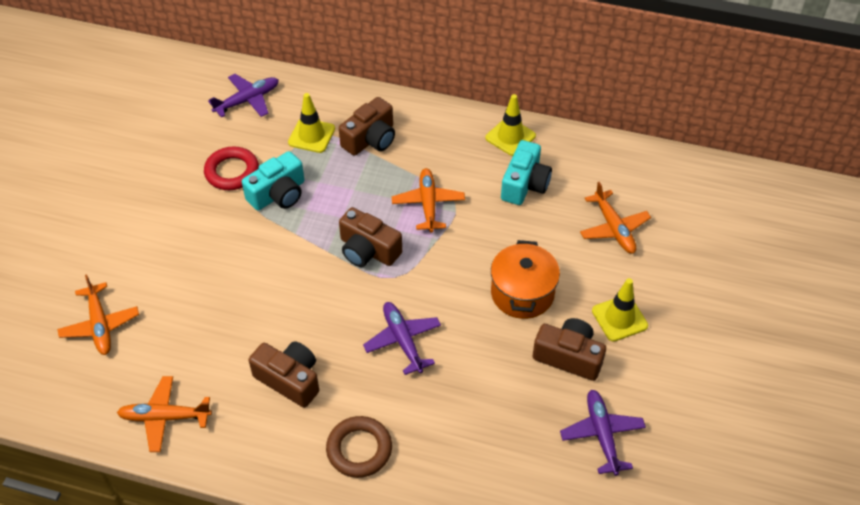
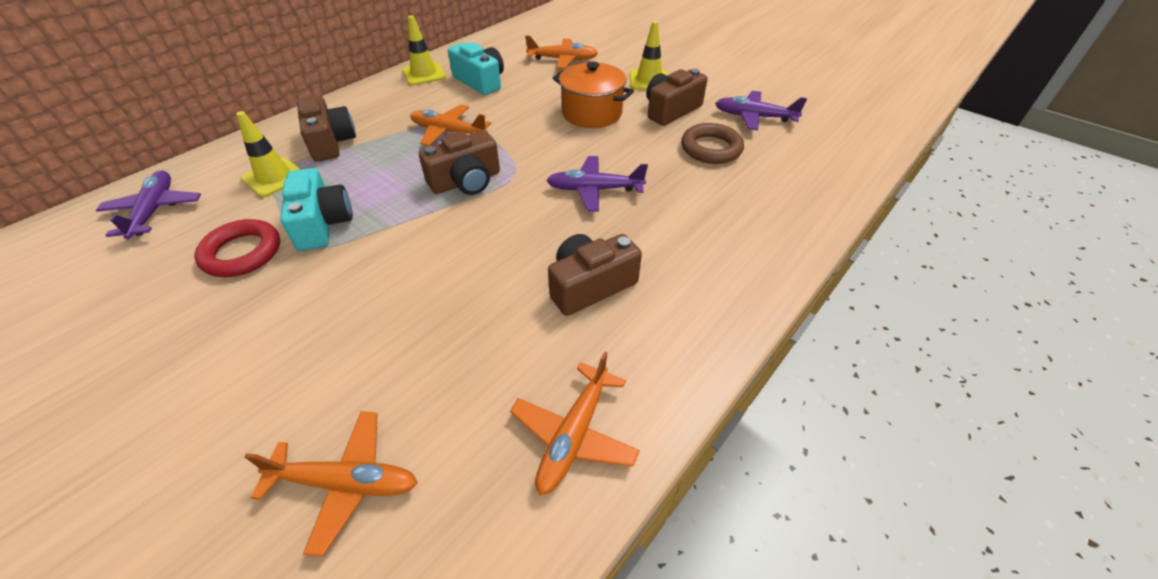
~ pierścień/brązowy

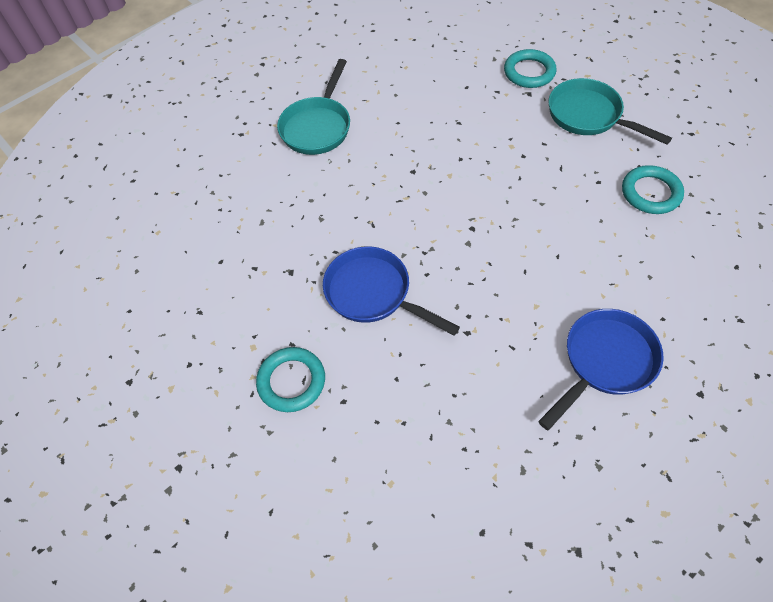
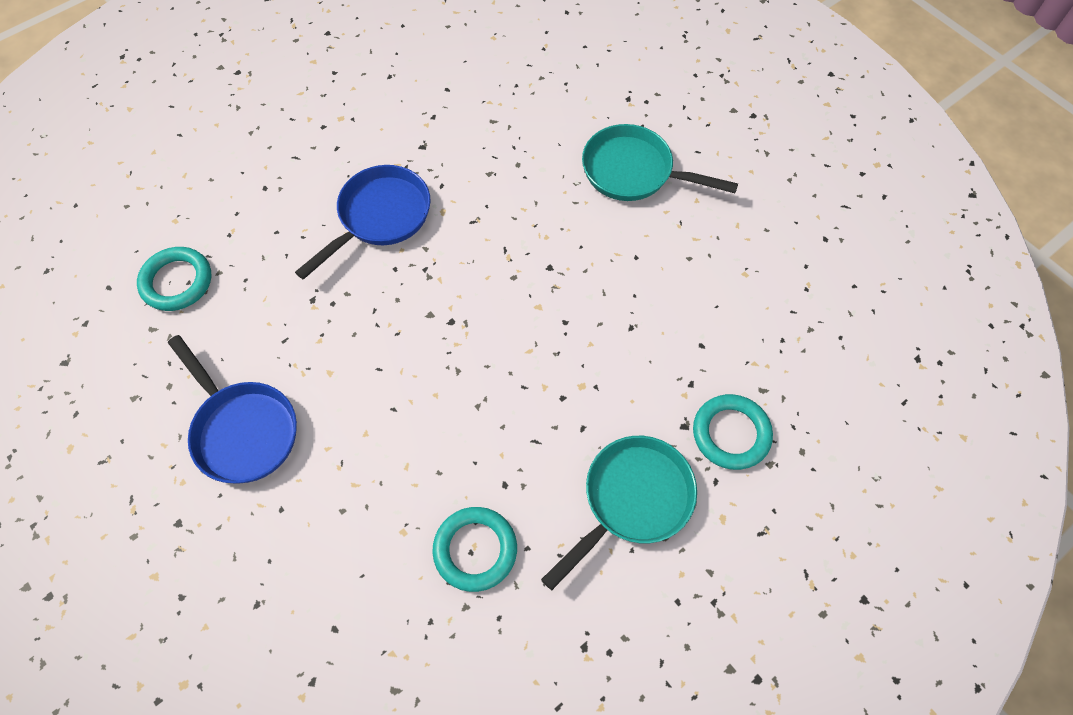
~ pierścień/turkusowy (1st from left)

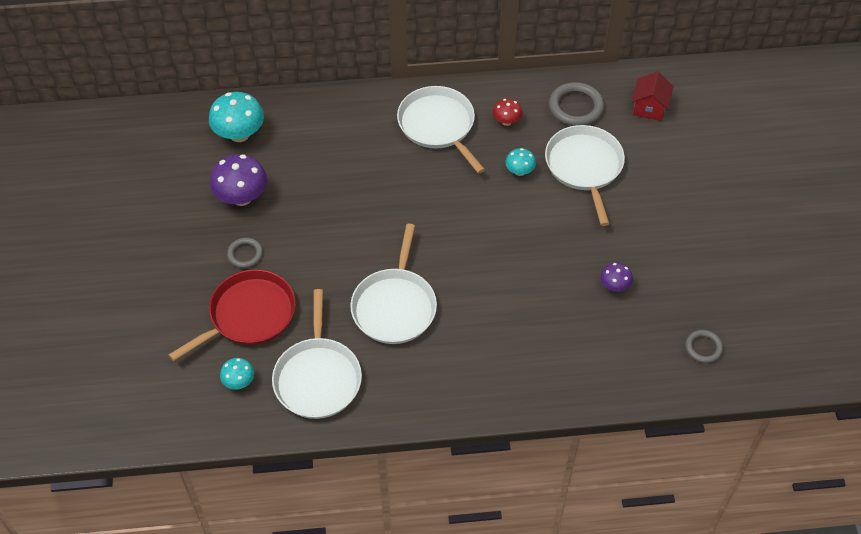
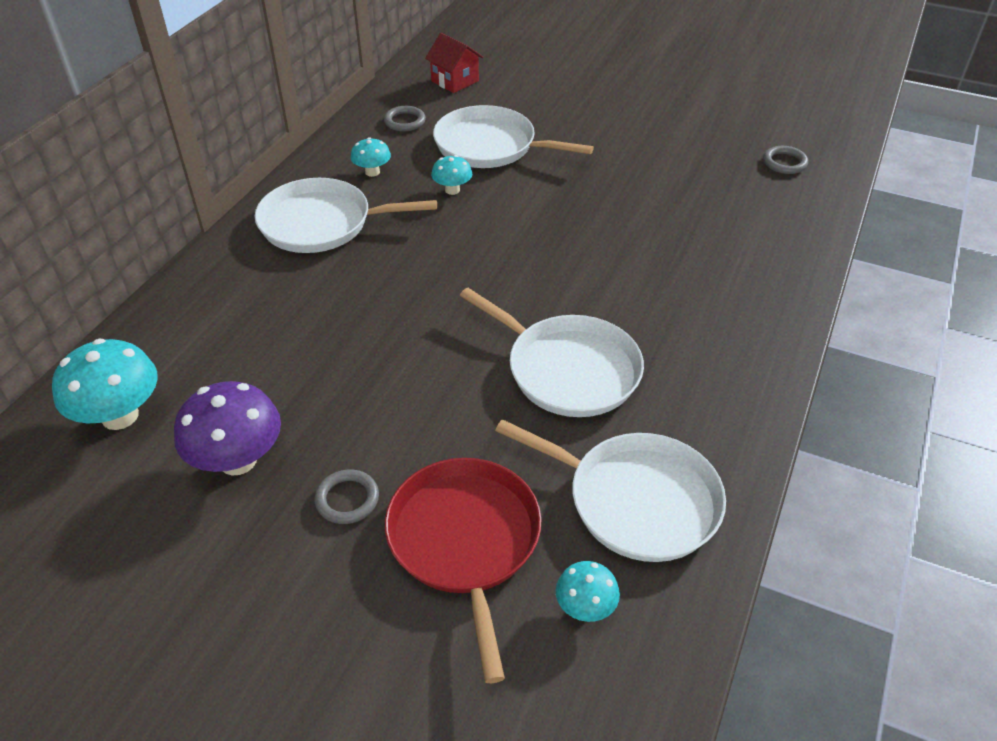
~ grzyb/czerwony to grzyb/turkusowy (2nd from left)
~ pierścień/szary (2nd from left) x0.59
- grzyb/fioletowy (2nd from left)

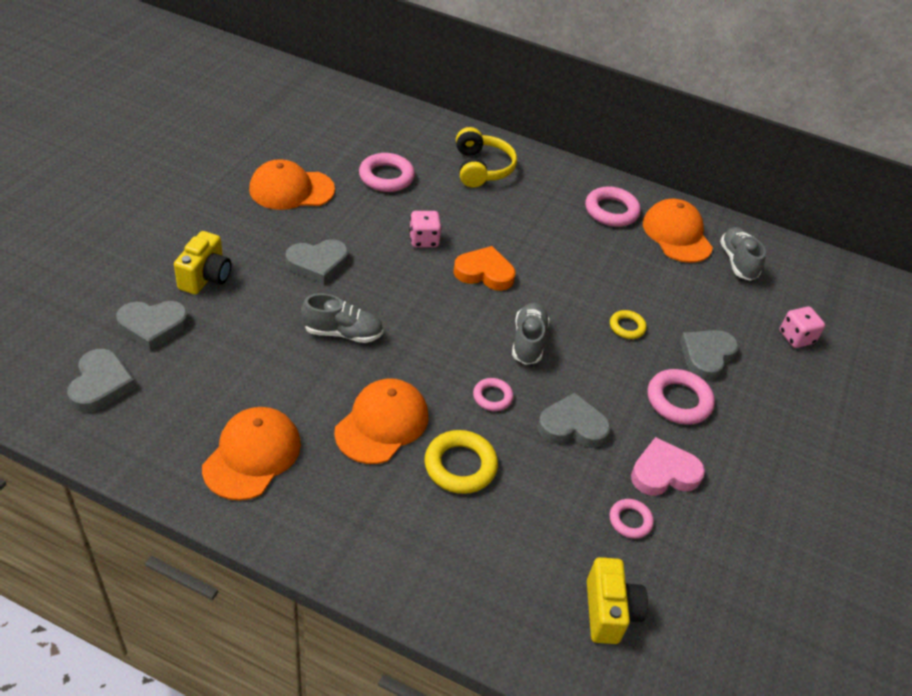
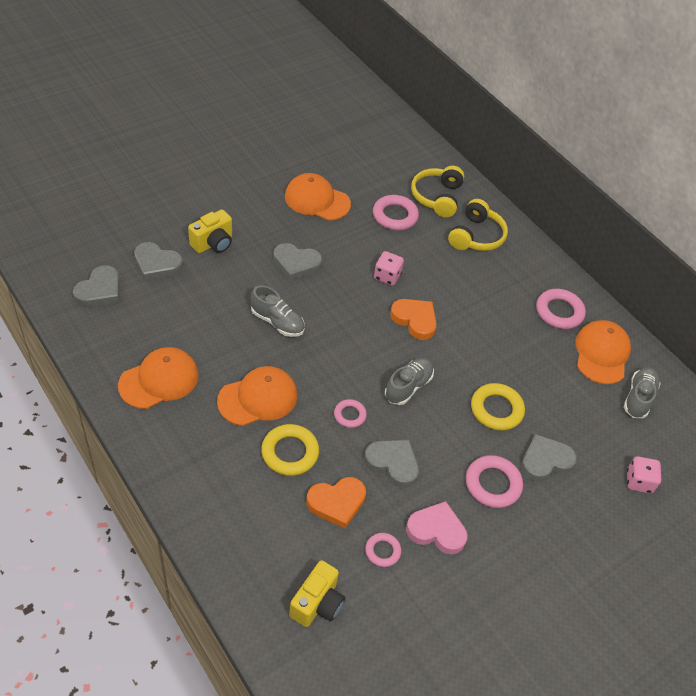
~ pierścień/żółty (2nd from left) x1.70
+ serce/pomarańczowy (1st from left)
+ słuchawki/żółty (1st from left)

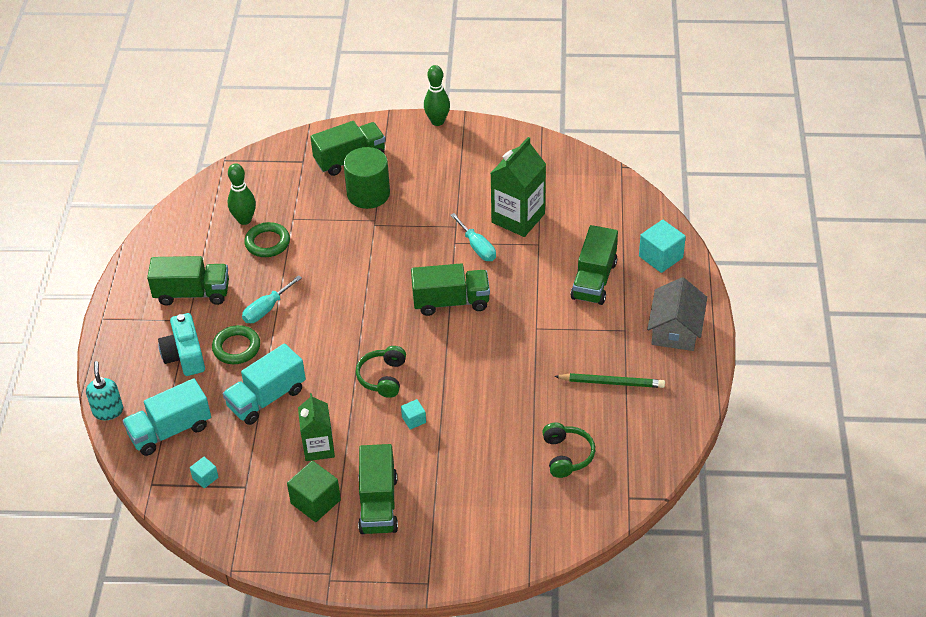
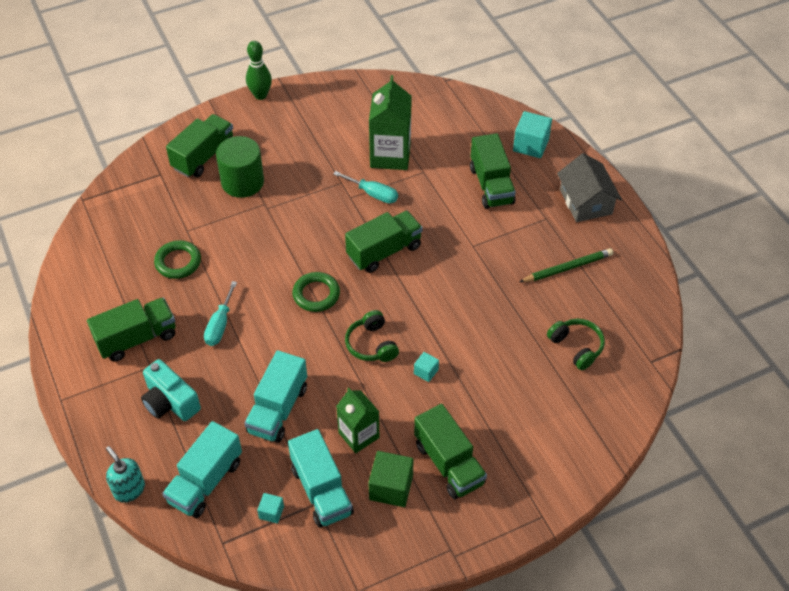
~ pierścień/zielony (1st from left in the first image) to pierścień/zielony (2nd from left)
- kręgiel/zielony (1st from left)
+ ciężarówka/turkusowy (3rd from left)

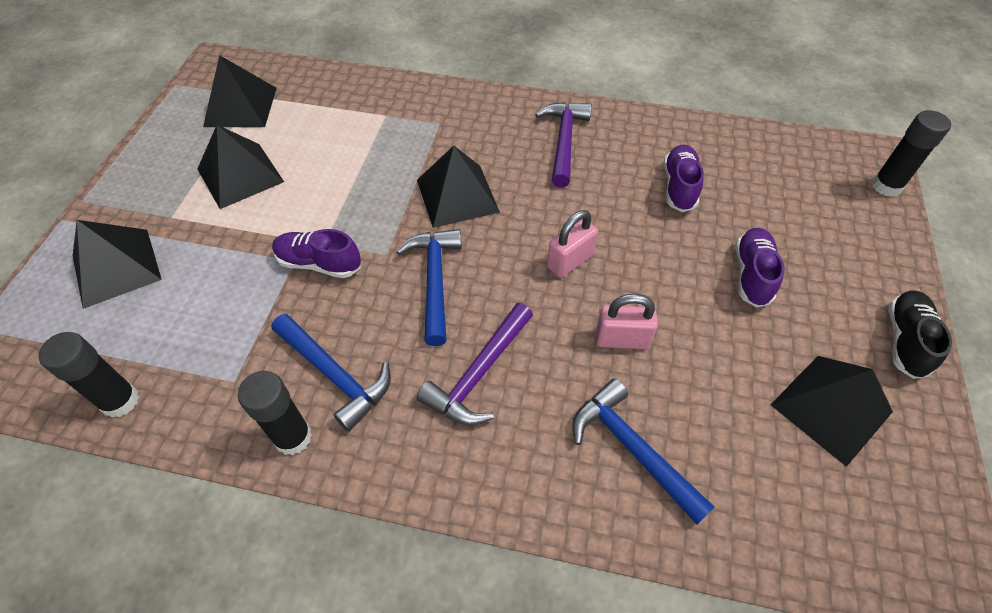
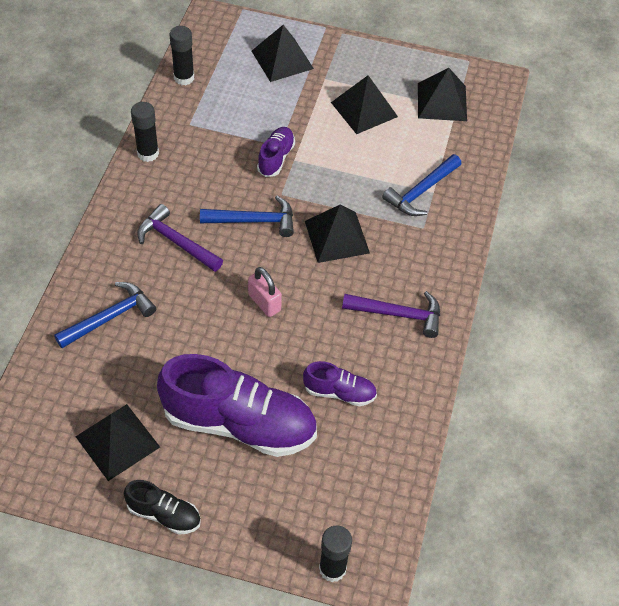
~ młotek/niebieski (1st from left in the first image) to młotek/niebieski (3rd from left)
- kłódka/różowy (2nd from left)
~ but/fioletowy (3rd from left in the first image) x2.10

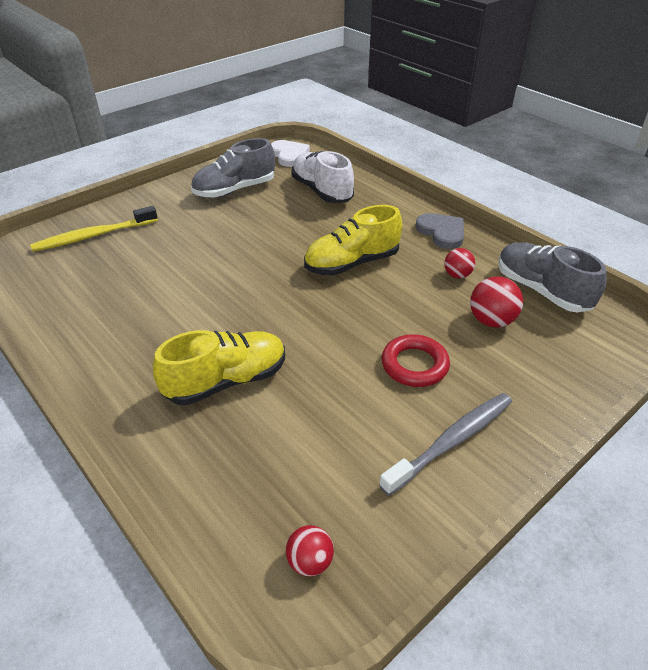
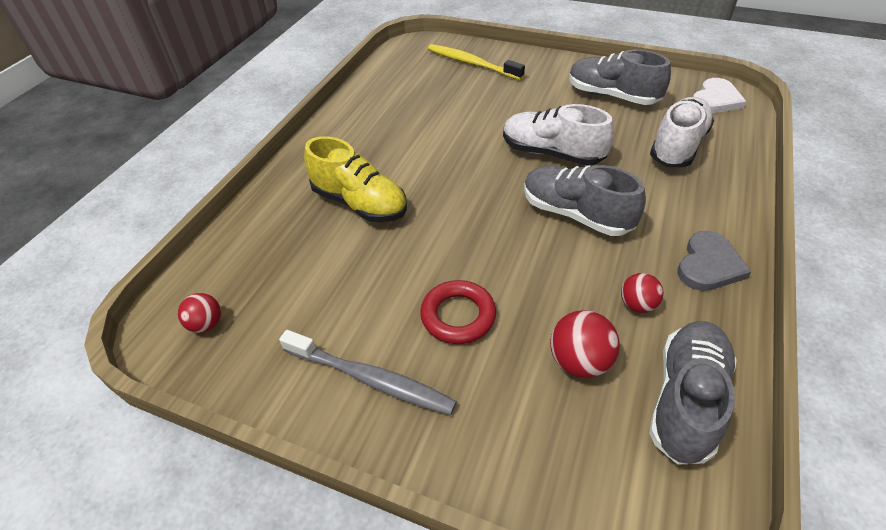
~ but/żółty (2nd from left) to but/szary (1st from left)
+ but/biały (1st from left)

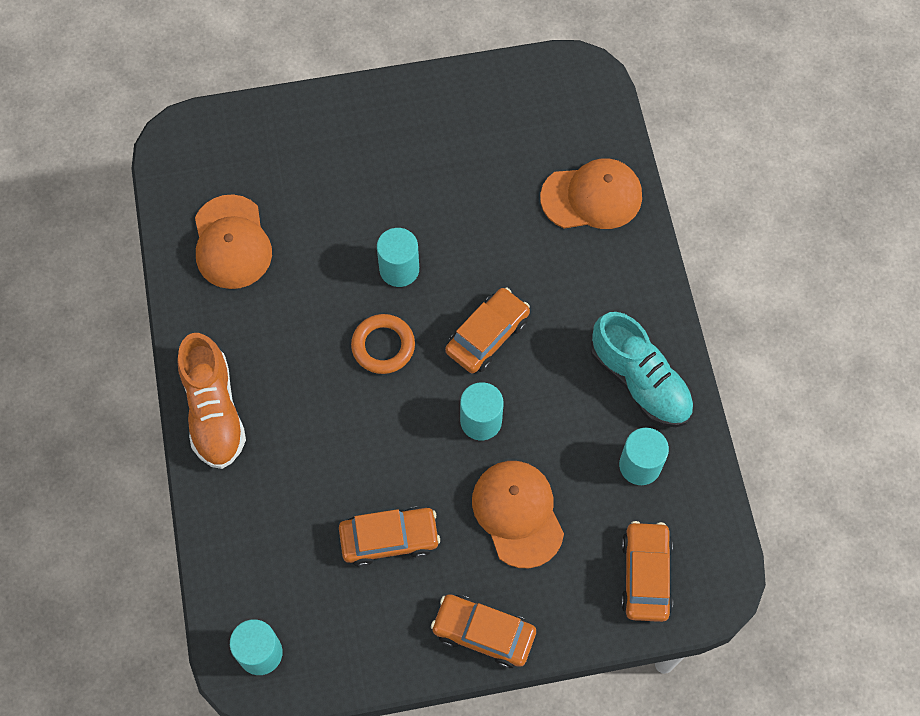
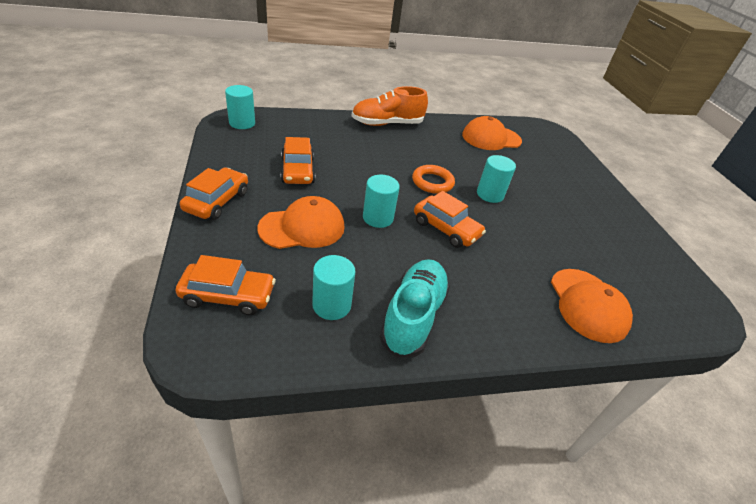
~ but/turkusowy 150 degrees clockwise

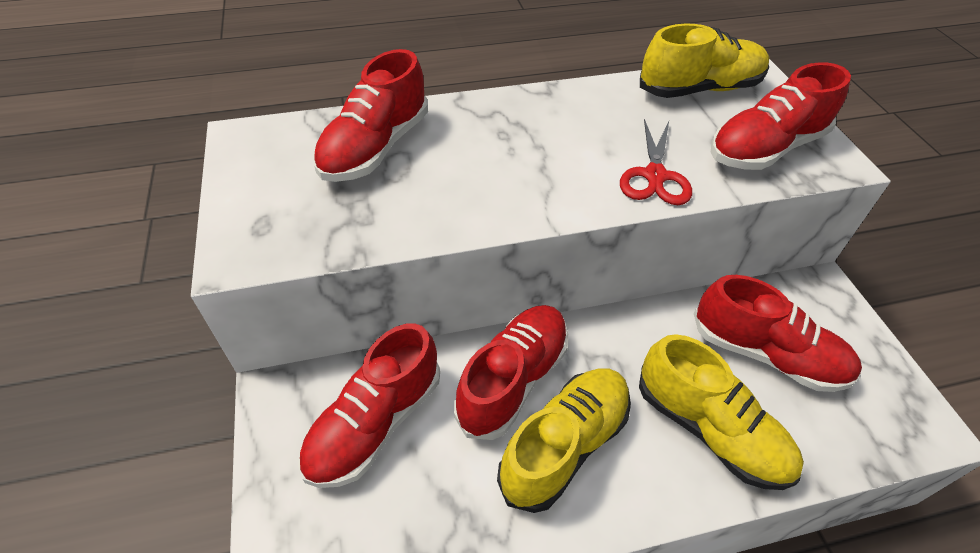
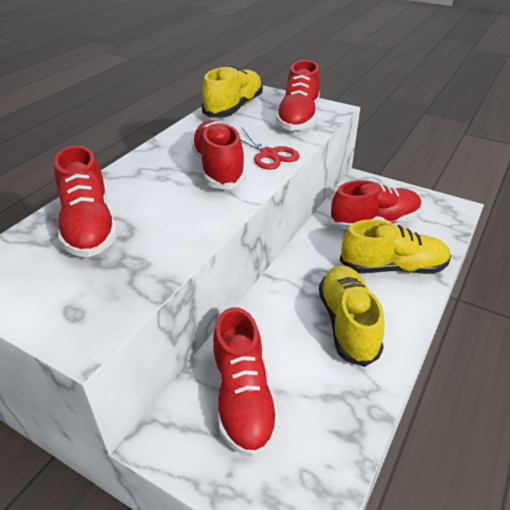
~ but/czerwony (3rd from left in the first image) to but/czerwony (2nd from left)

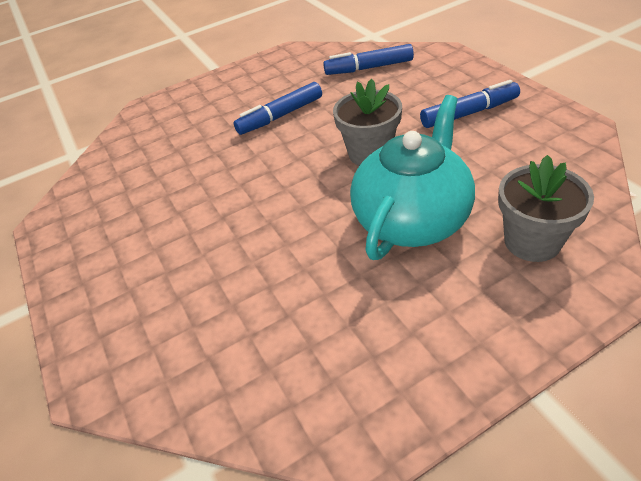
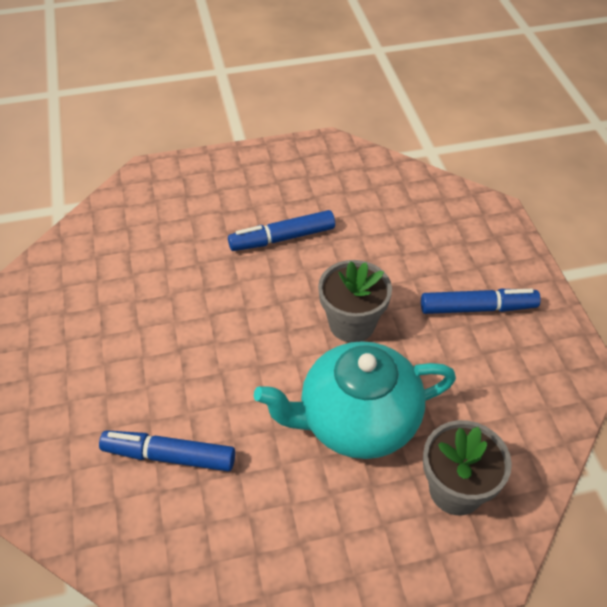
~ flamaster/niebieski (2nd from left in the first image) to flamaster/niebieski (1st from left)
~ imbryk/turkusowy 150 degrees counterclockwise

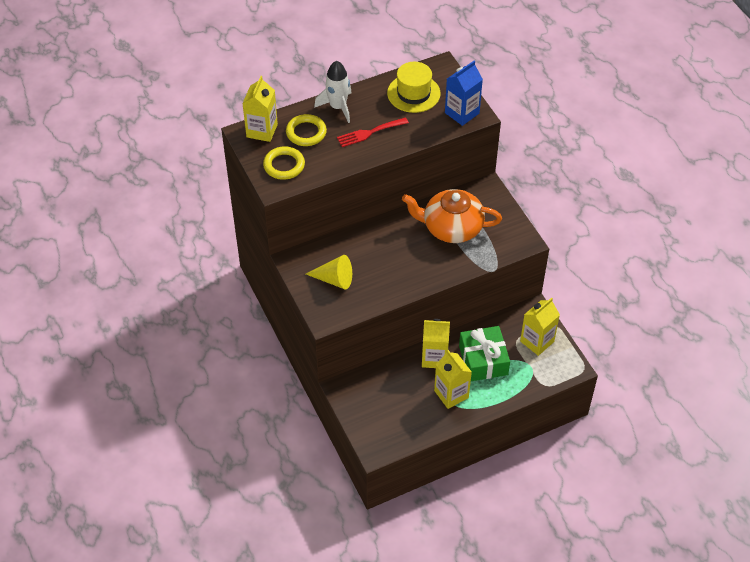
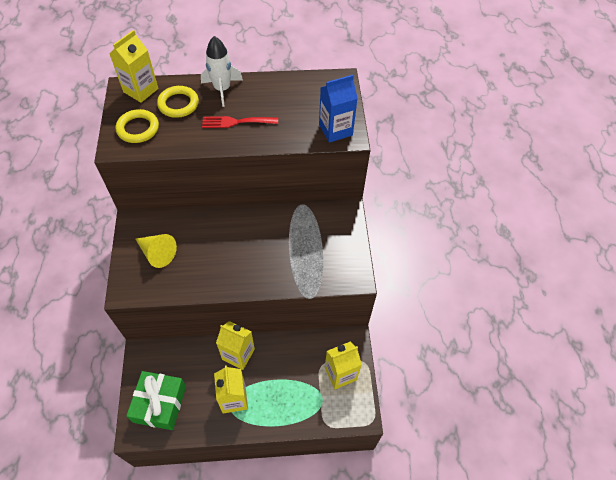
- kapelusz/żółty
- imbryk/pomarańczowy
~ prezent/zielony

